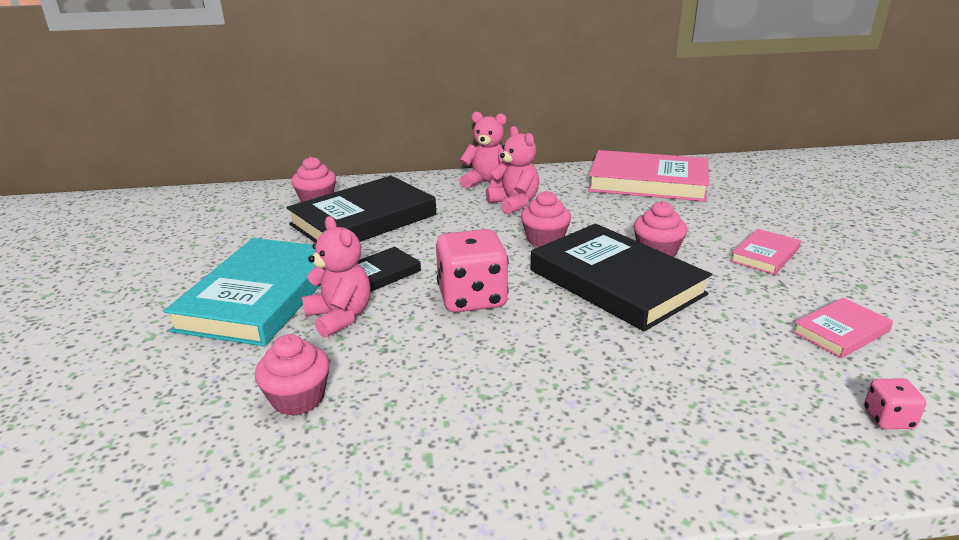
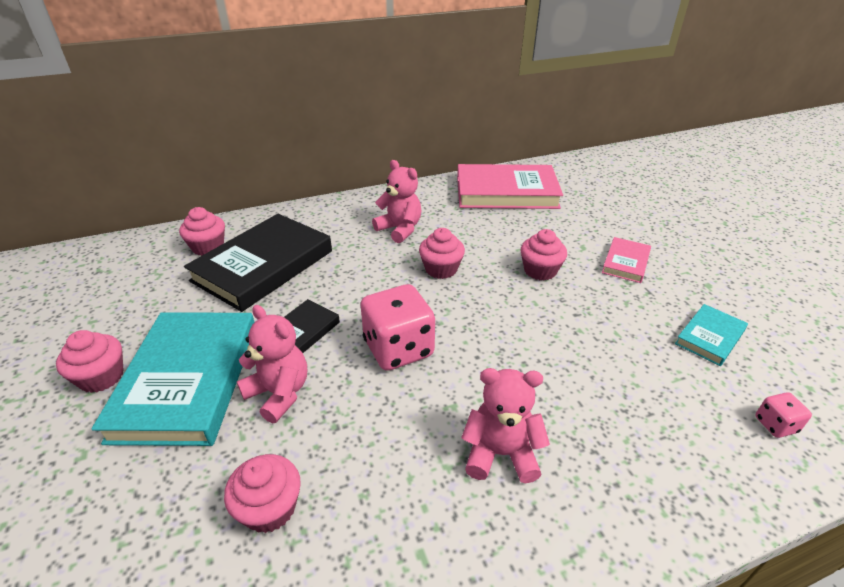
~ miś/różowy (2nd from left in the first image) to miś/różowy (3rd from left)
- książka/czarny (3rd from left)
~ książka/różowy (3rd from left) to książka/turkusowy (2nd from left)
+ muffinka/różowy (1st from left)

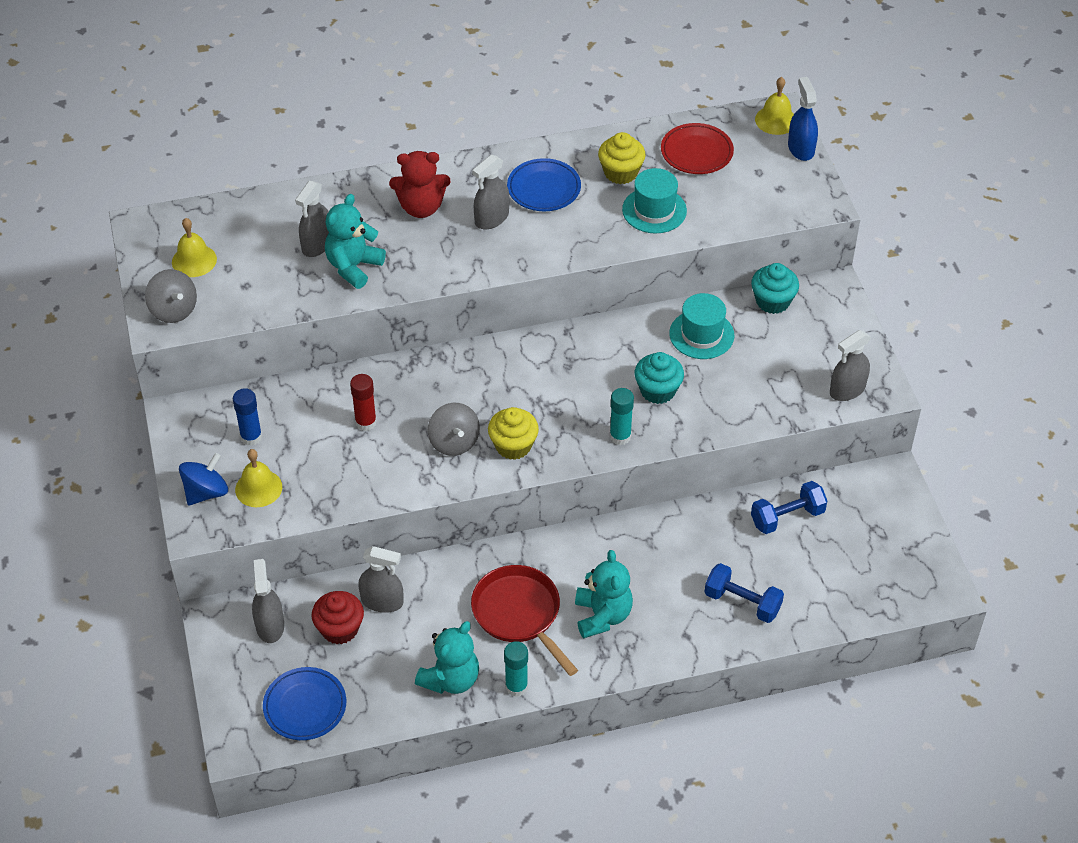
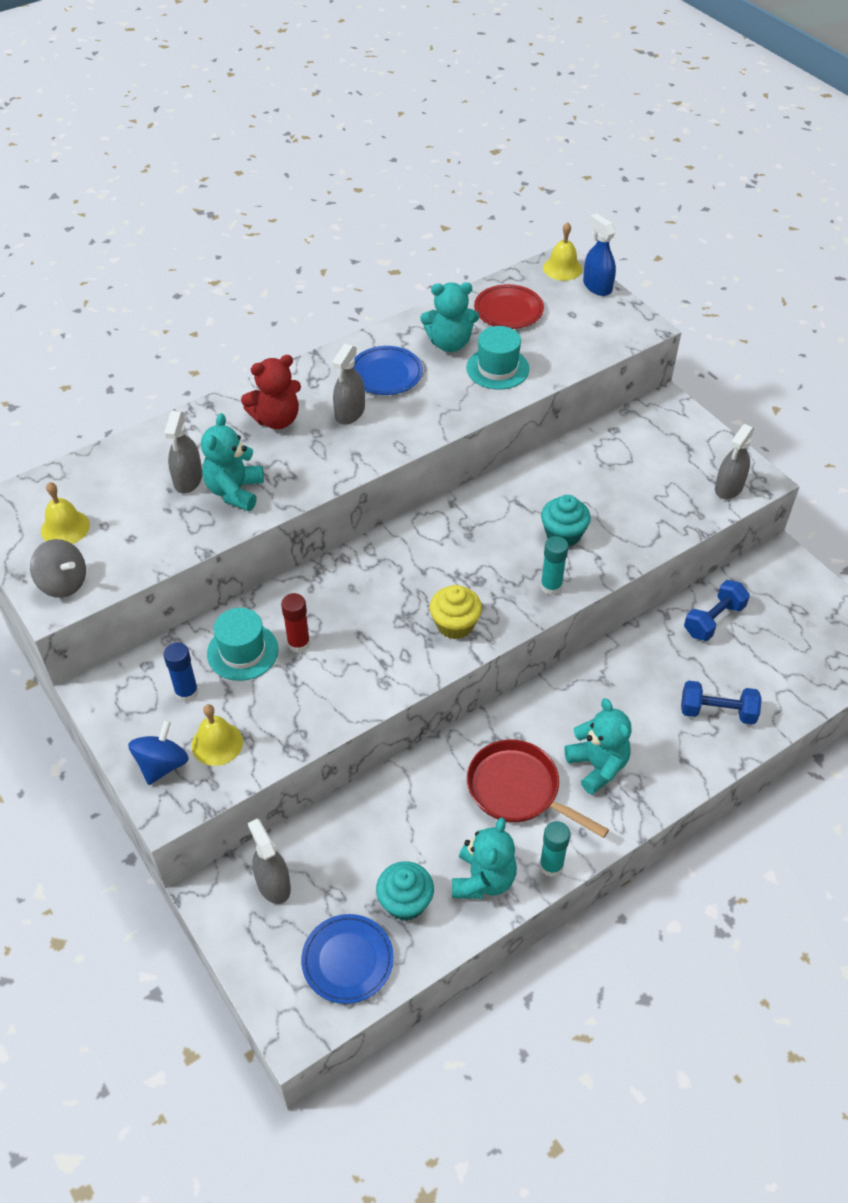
- muffinka/czerwony
- spryskiwacz/szary (3rd from left)
- bączek/szary (2nd from left)
~ muffinka/żółty (2nd from left) to miś/turkusowy (2nd from left)
~ kapelusz/turkusowy (2nd from left in the first image) to kapelusz/turkusowy (1st from left)
~ muffinka/turkusowy (2nd from left in the first image) to muffinka/turkusowy (1st from left)

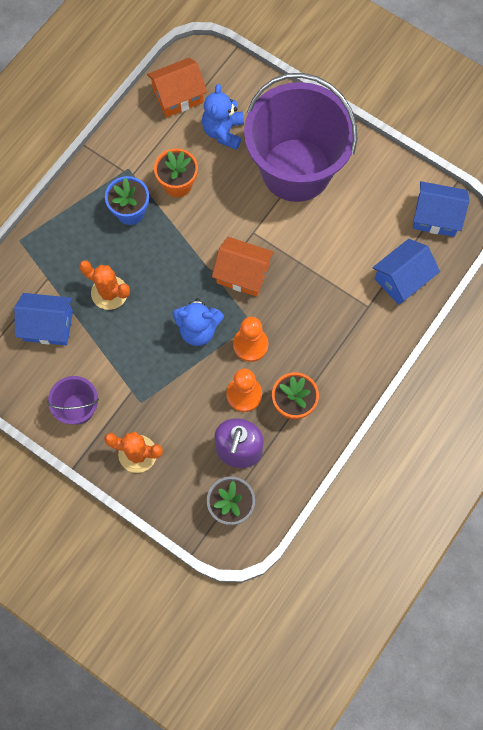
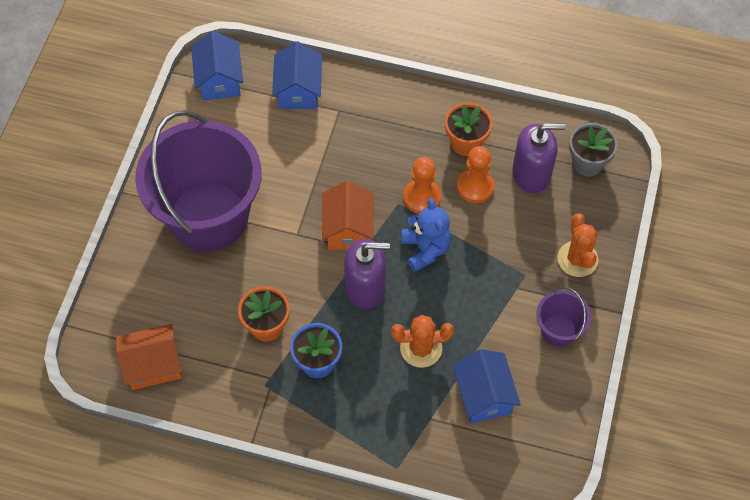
~ kaktus/pomarańczowy (1st from left) 75 degrees clockwise
~ domek/pomarańczowy (1st from left) 60 degrees counterclockwise
- miś/niebieski (2nd from left)
~ domek/niebieski (2nd from left) 60 degrees clockwise
+ dozownik mydła/fioletowy (1st from left)

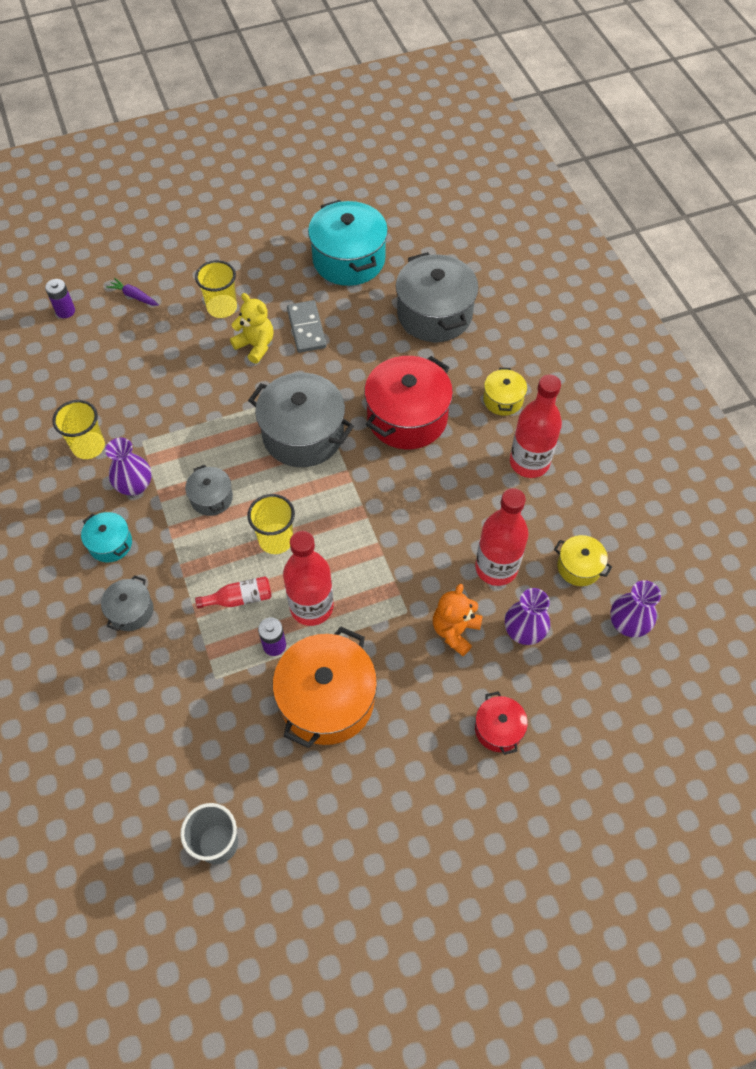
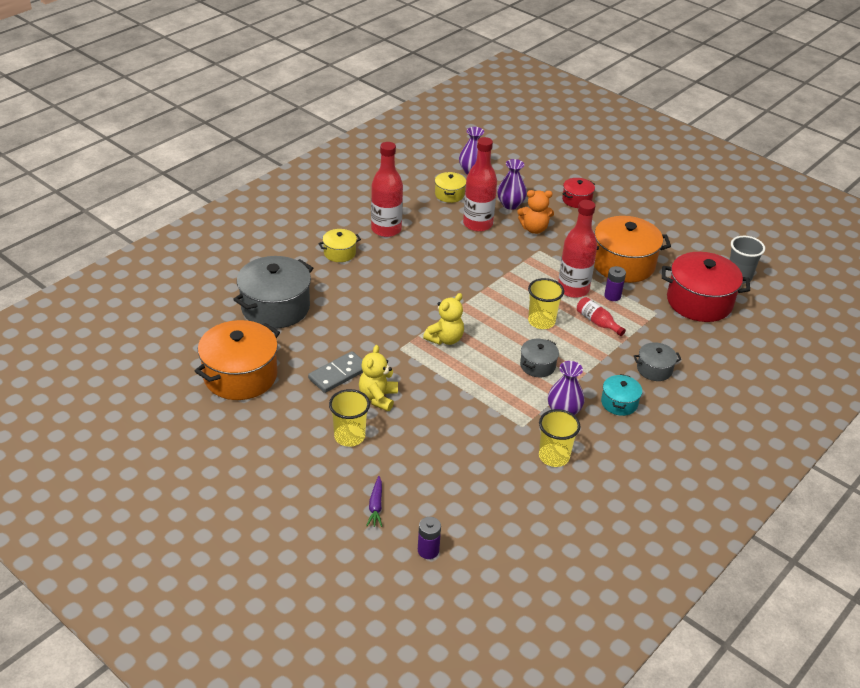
~ garnek/szary (3rd from left) to miś/żółty (2nd from left)
~ garnek/turkusowy (2nd from left) to garnek/pomarańczowy (1st from left)
~ garnek/czerwony (1st from left in the first image) to garnek/czerwony (2nd from left)

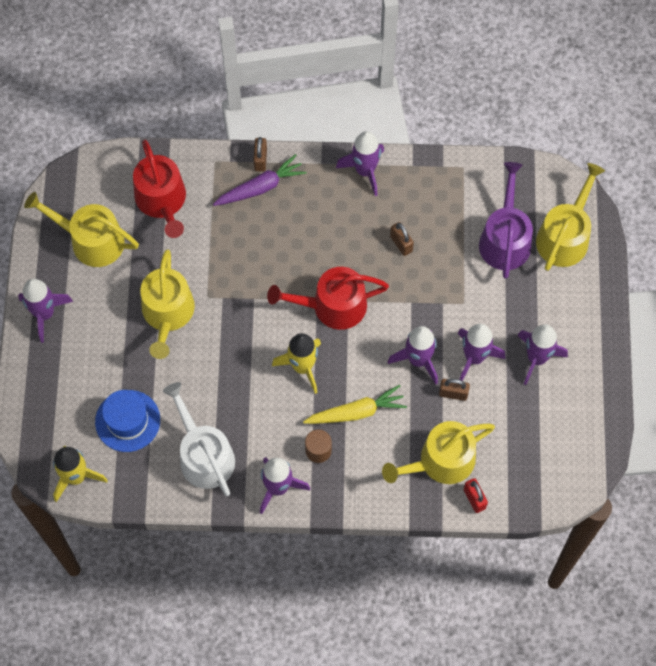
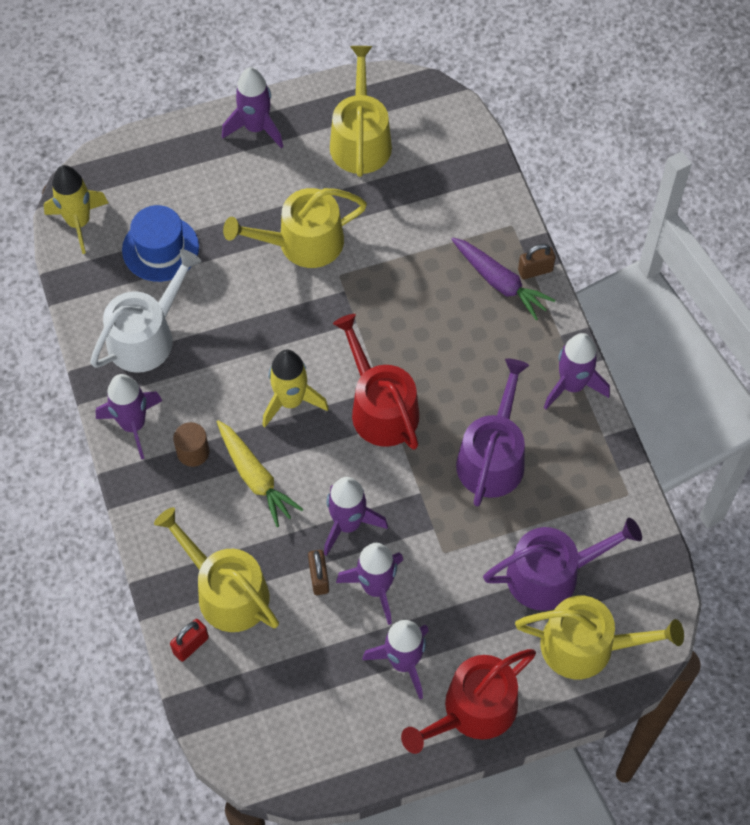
~ konewka/czerwony (1st from left in the first image) to konewka/czerwony (2nd from left)
~ kłódka/brązowy (2nd from left) to konewka/fioletowy (1st from left)

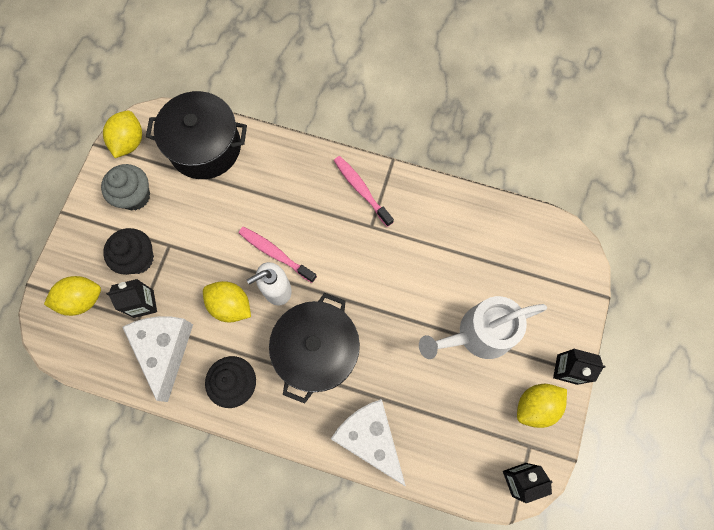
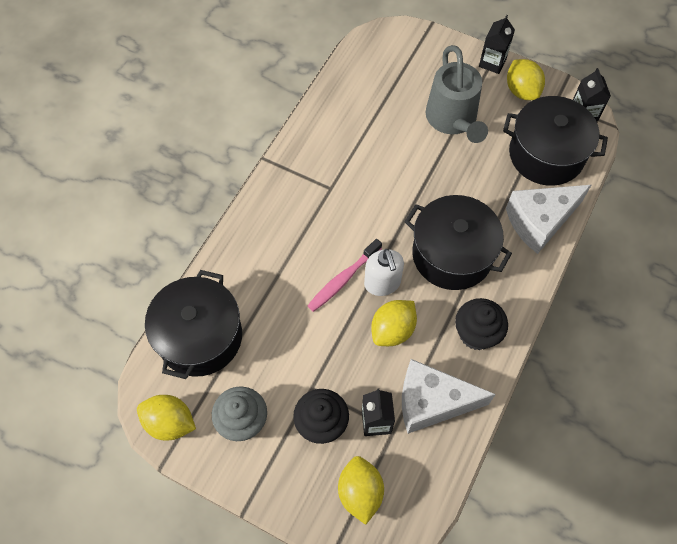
- szczoteczka do zębów/różowy (2nd from left)
~ konewka/biały to konewka/szary
+ garnek/czarny (3rd from left)

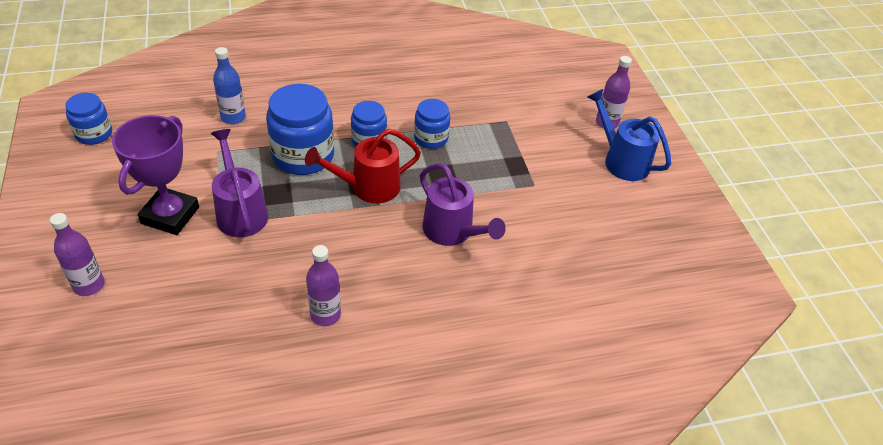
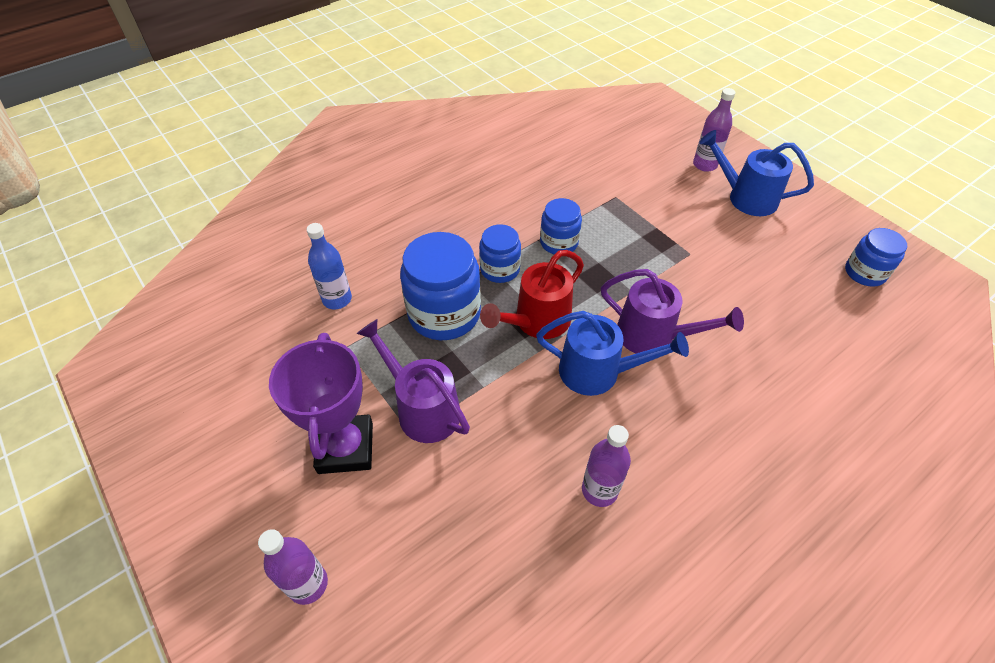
~ słoik/niebieski (1st from left in the first image) to słoik/niebieski (4th from left)
+ konewka/niebieski (1st from left)

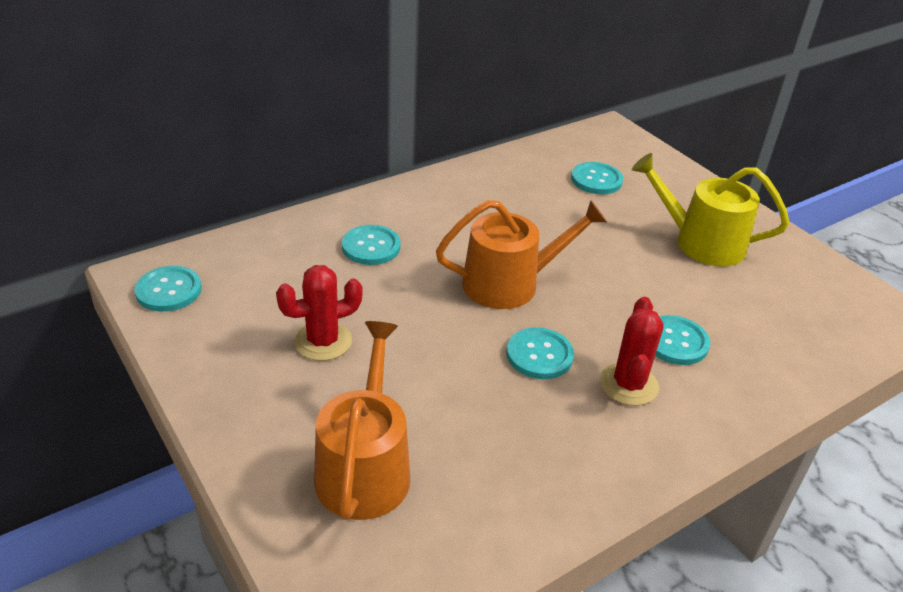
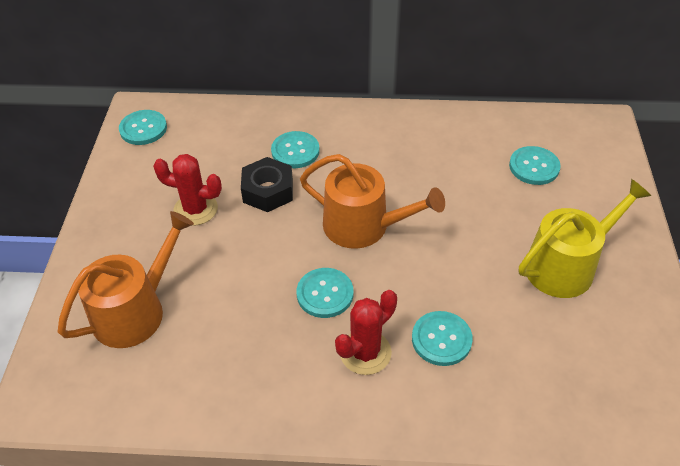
~ konewka/żółty 90 degrees clockwise
+ nakrętka/czarny

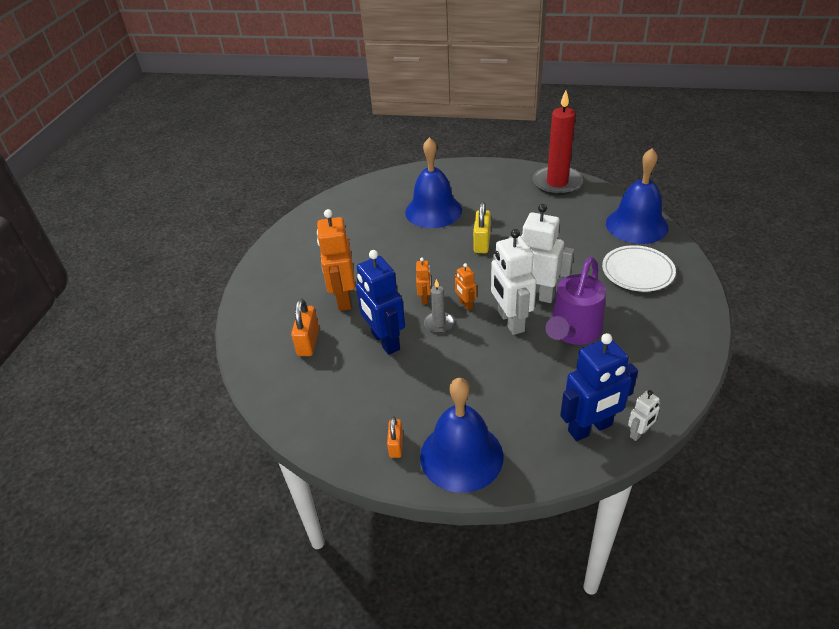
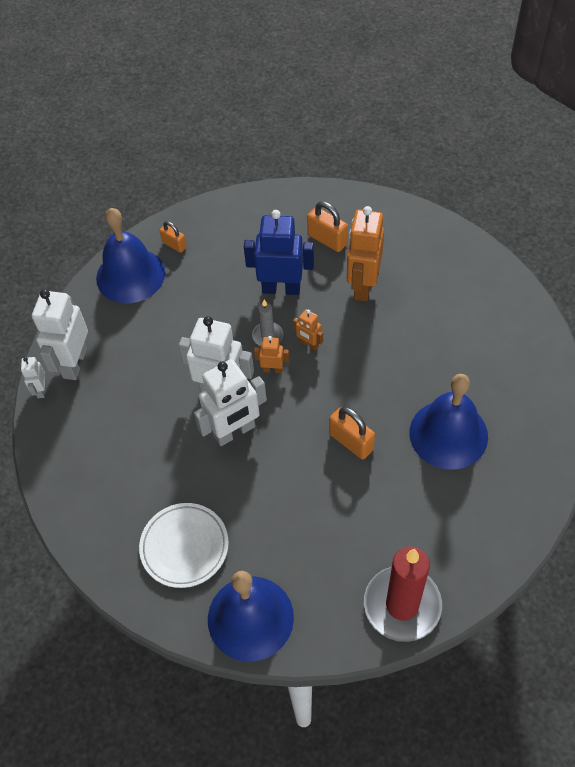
~ robot/pomarańczowy (1st from left in the first image) 105 degrees counterclockwise
~ kłódka/żółty to kłódka/pomarańczowy (3rd from left)
- konewka/fioletowy
~ robot/niebieski (2nd from left) to robot/biały (2nd from left)

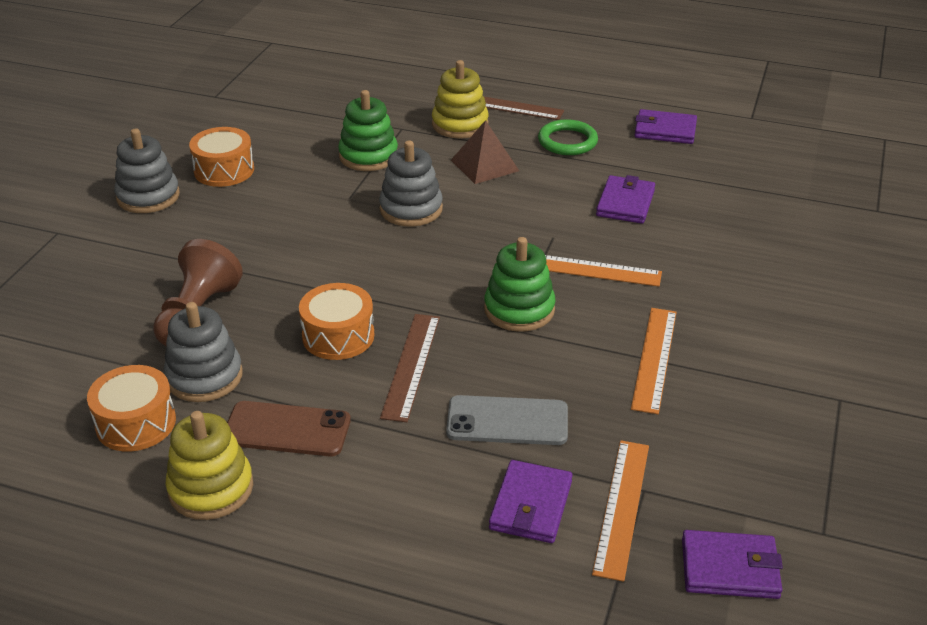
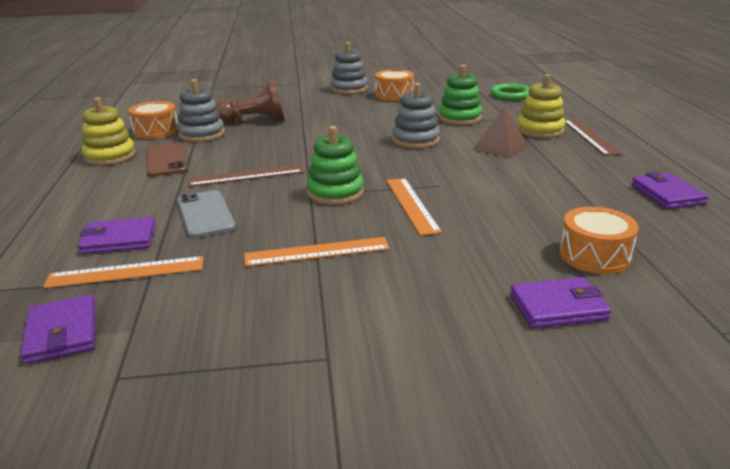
~ bęben/pomarańczowy (3rd from left)
~ pierścień/zielony
~ portfel/fioletowy (2nd from left in the first image) to portfel/fioletowy (3rd from left)

